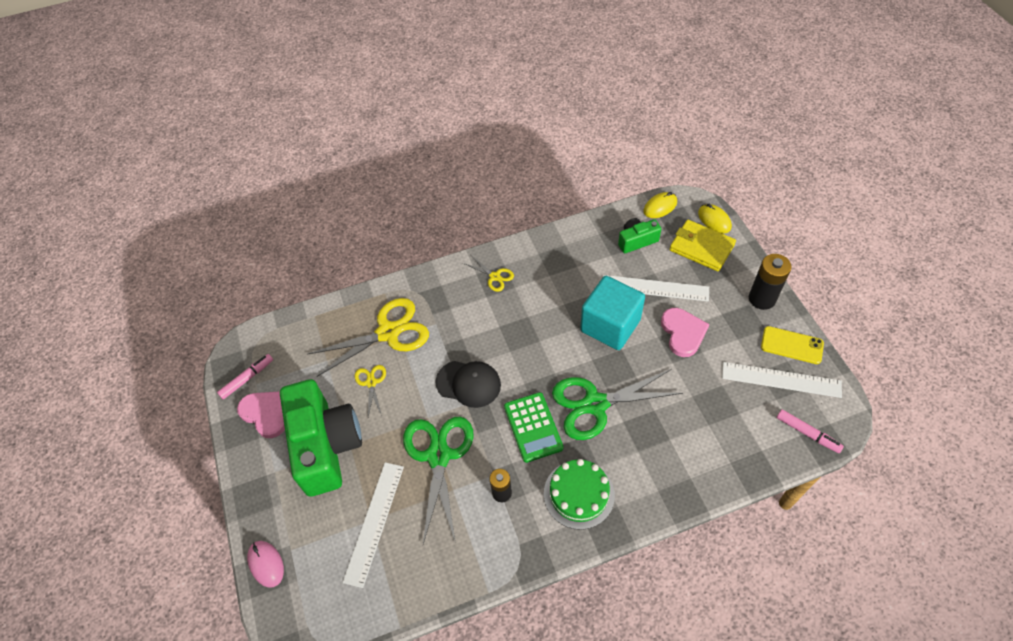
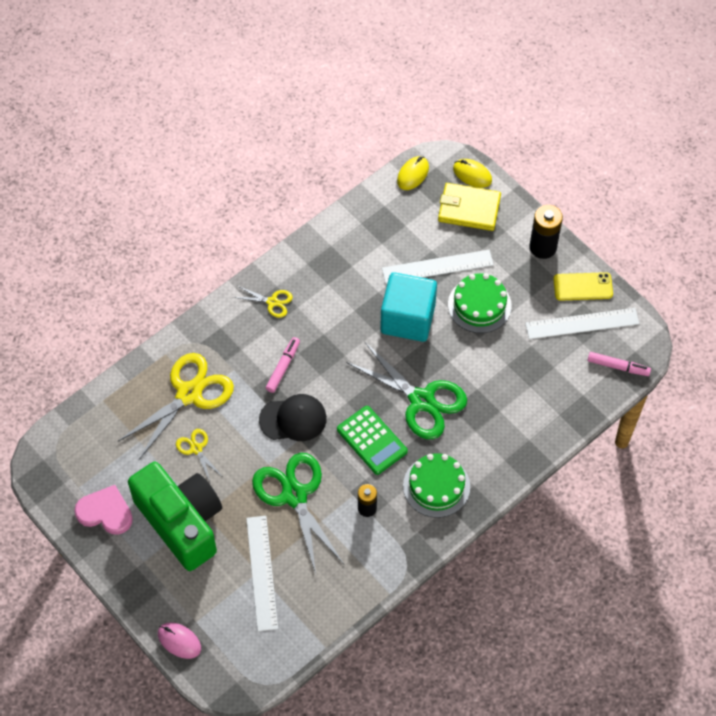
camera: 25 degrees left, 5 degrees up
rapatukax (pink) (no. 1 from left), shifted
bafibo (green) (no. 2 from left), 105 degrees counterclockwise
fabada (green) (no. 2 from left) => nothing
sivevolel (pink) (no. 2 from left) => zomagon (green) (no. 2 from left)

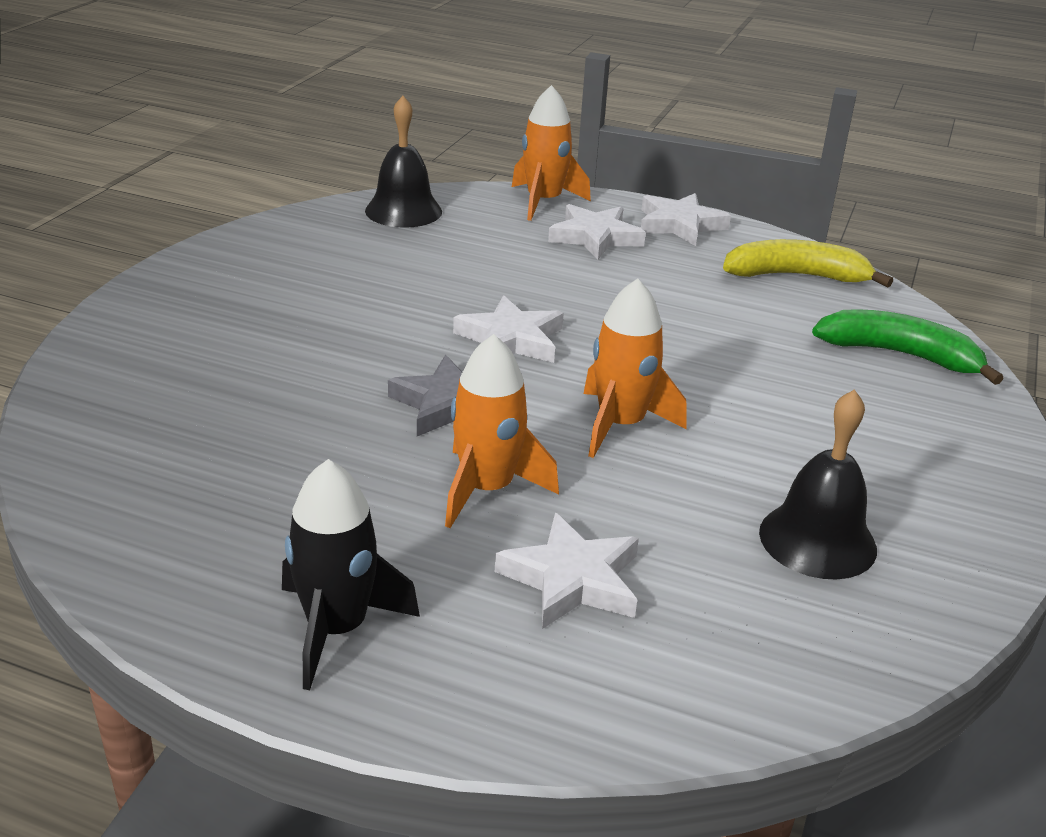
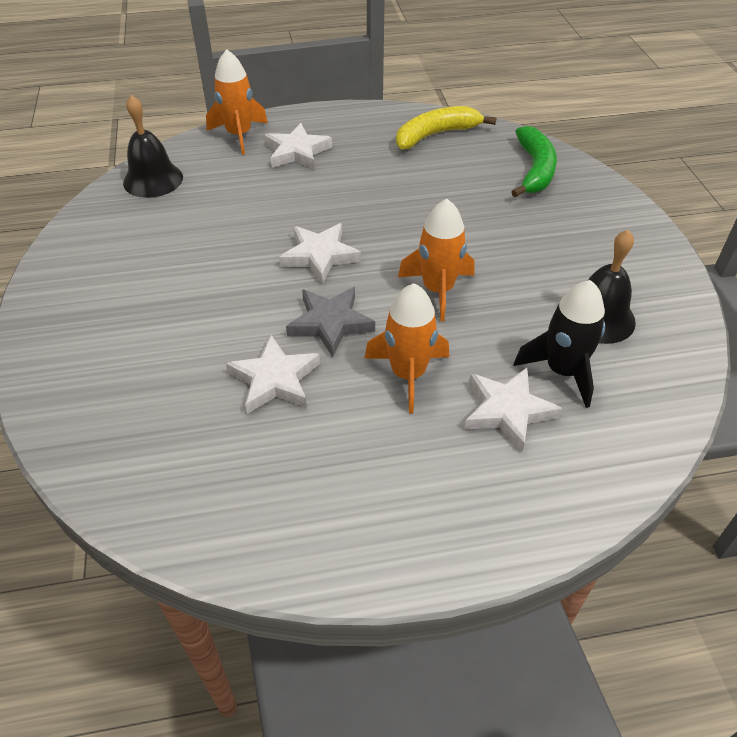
camera: 30 degrees left, 15 degrees up
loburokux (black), shifted
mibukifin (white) (no. 4 from left in the first image) => mibukifin (white) (no. 1 from left), shifted
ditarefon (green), 105 degrees clockwise

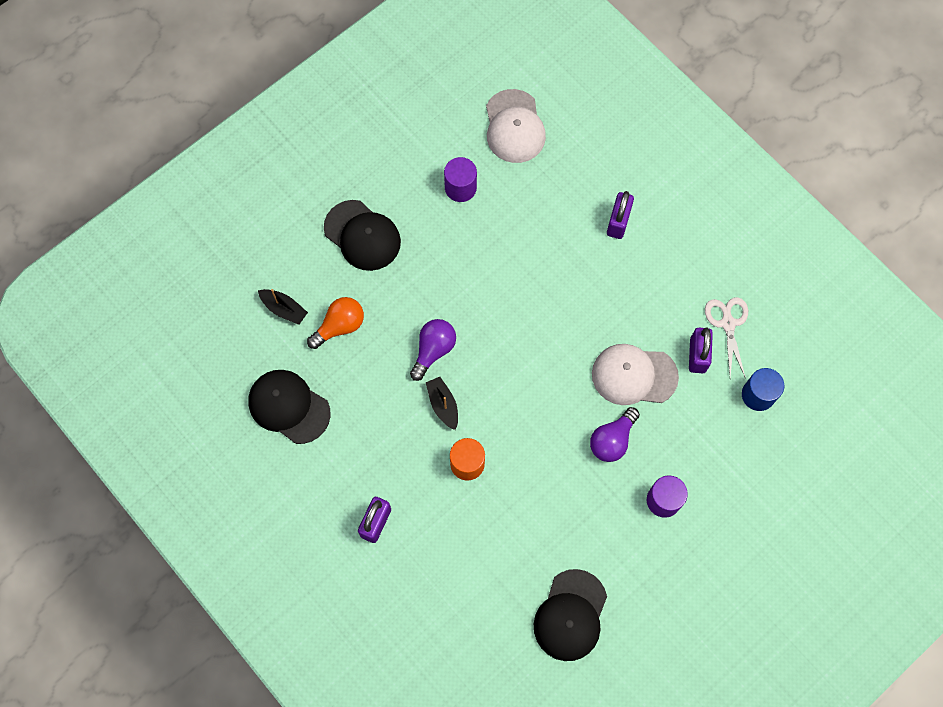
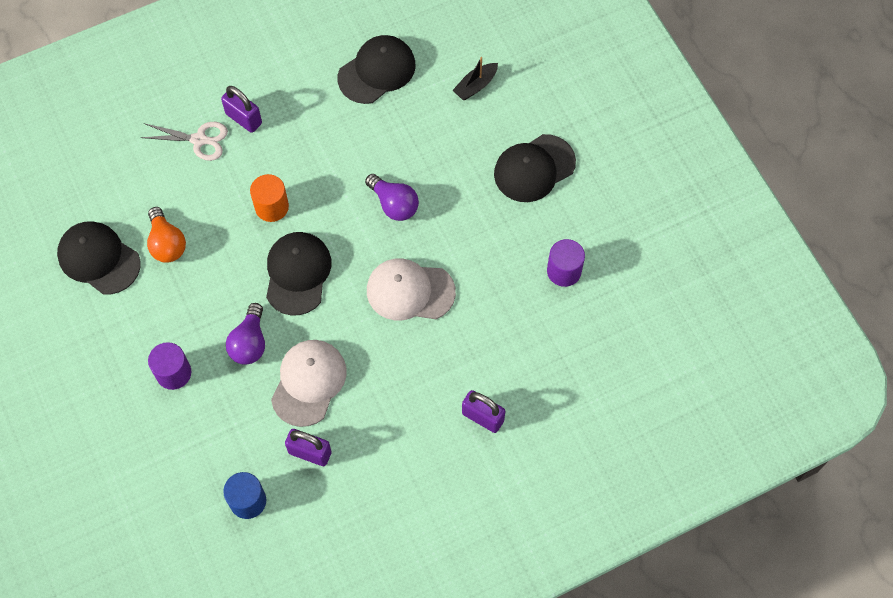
camera: 105 degrees right, 5 degrees down
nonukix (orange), shifted
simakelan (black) (no. 2 from left) => nothing
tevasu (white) (no. 1 from left in the first image) => tevasu (white) (no. 2 from left), shifted
nonukix (purple) (no. 2 from left in the first image) => nonukix (purple) (no. 1 from left), 135 degrees counterclockwise
bafibo (white), shifted
nothing => tevasu (black) (no. 2 from left)

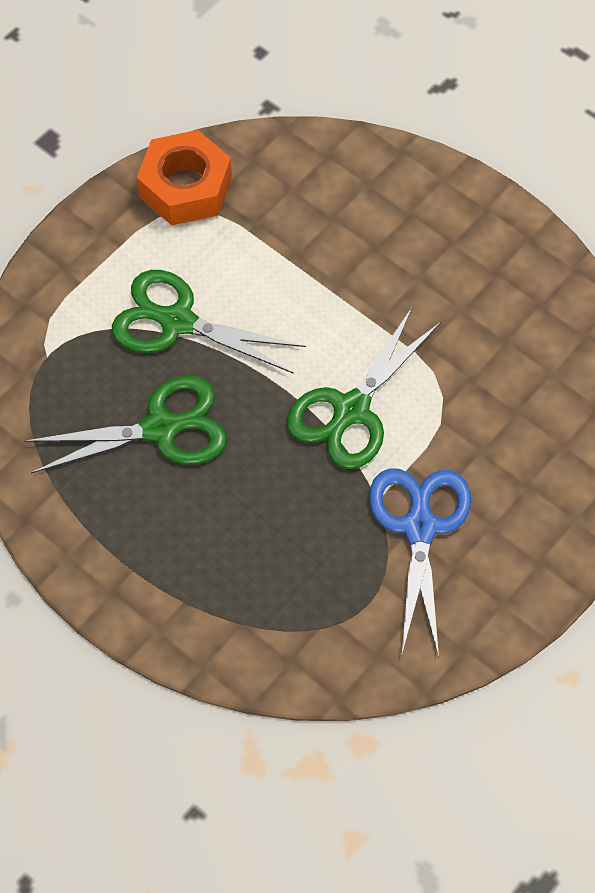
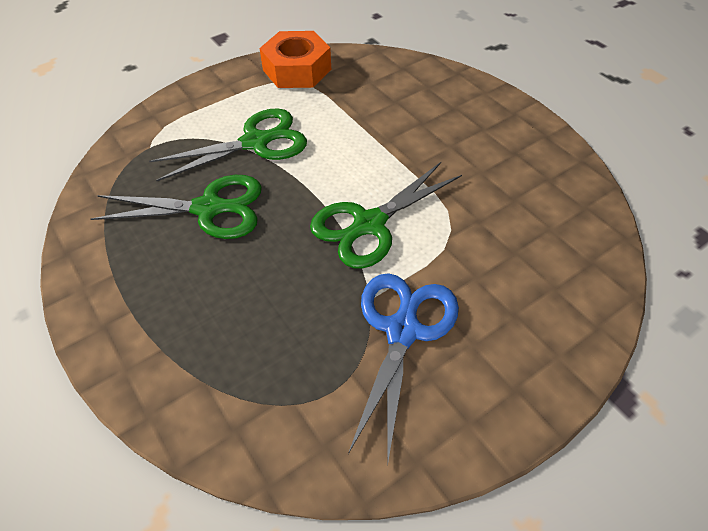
camera: 15 degrees right, 10 degrees down
bafibo (green) (no. 2 from left), 120 degrees clockwise

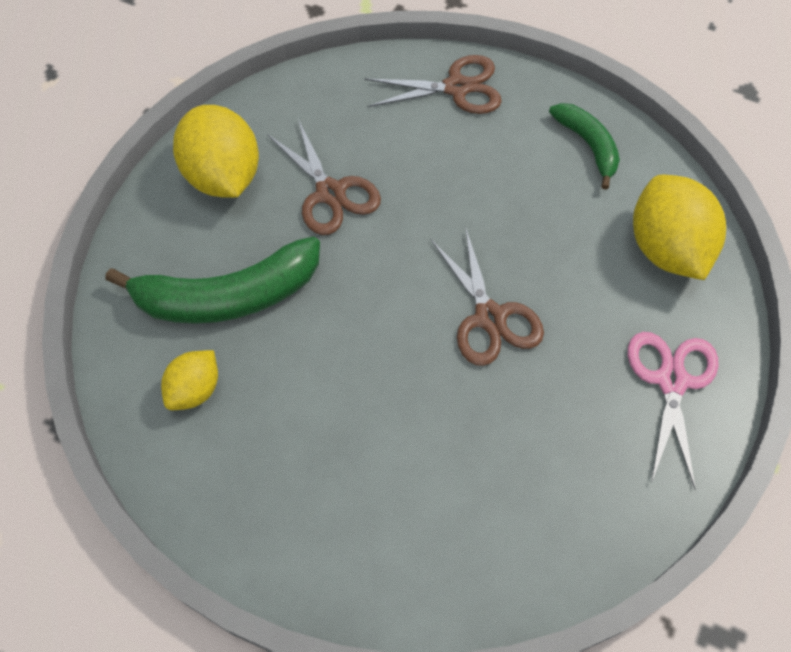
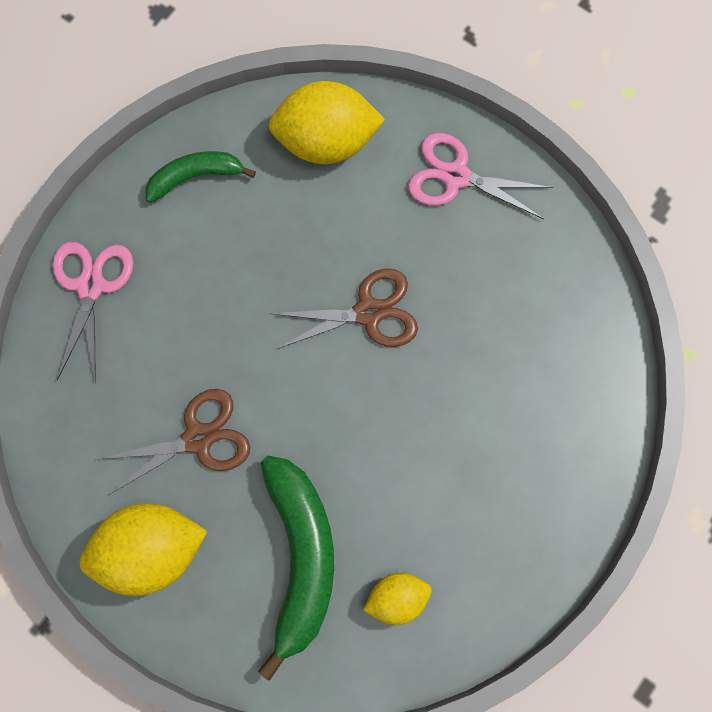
camera: 80 degrees left, 15 degrees up
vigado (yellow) (no. 1 from left in the first image) => vigado (yellow) (no. 3 from left), 60 degrees counterclockwise
bafibo (brown) (no. 2 from left) => bafibo (pink) (no. 1 from left)

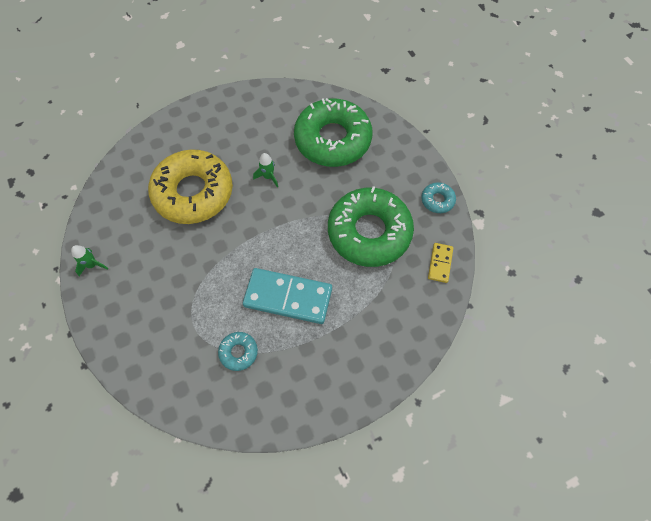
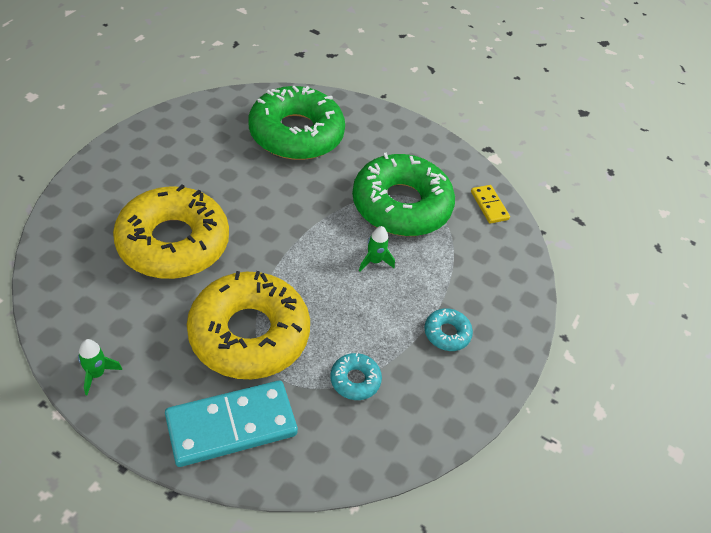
camera: 40 degrees left, 15 degrees down
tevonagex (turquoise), shifted
loburokux (green) (no. 2 from left), shifted
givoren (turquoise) (no. 2 from left), shifted
nothing => givoren (yellow) (no. 2 from left)

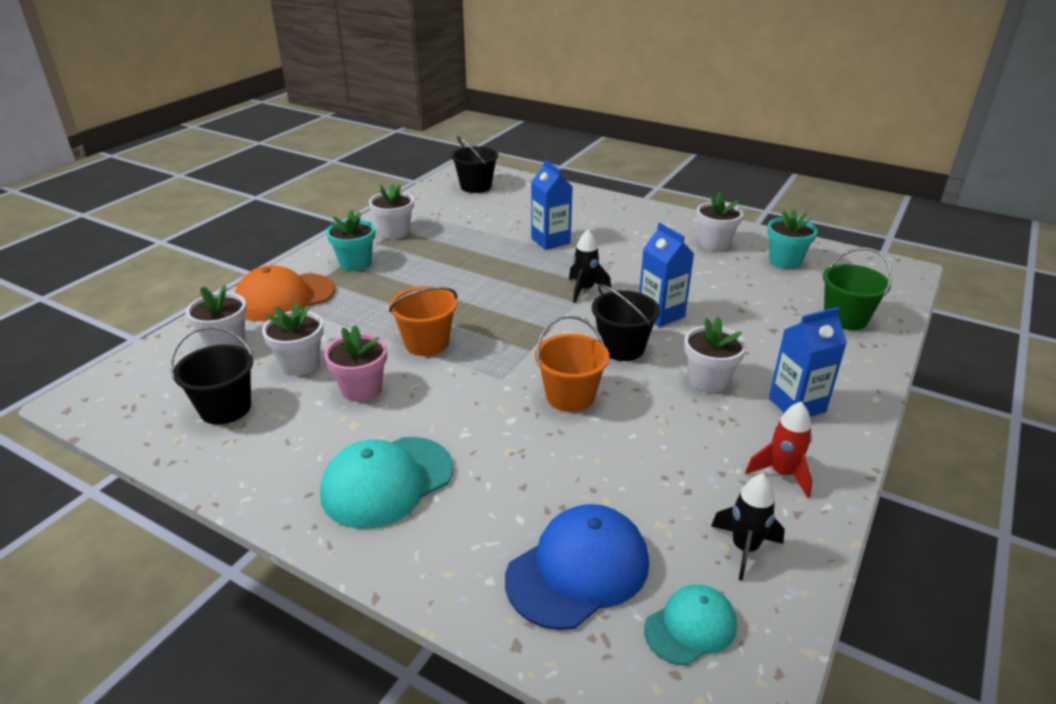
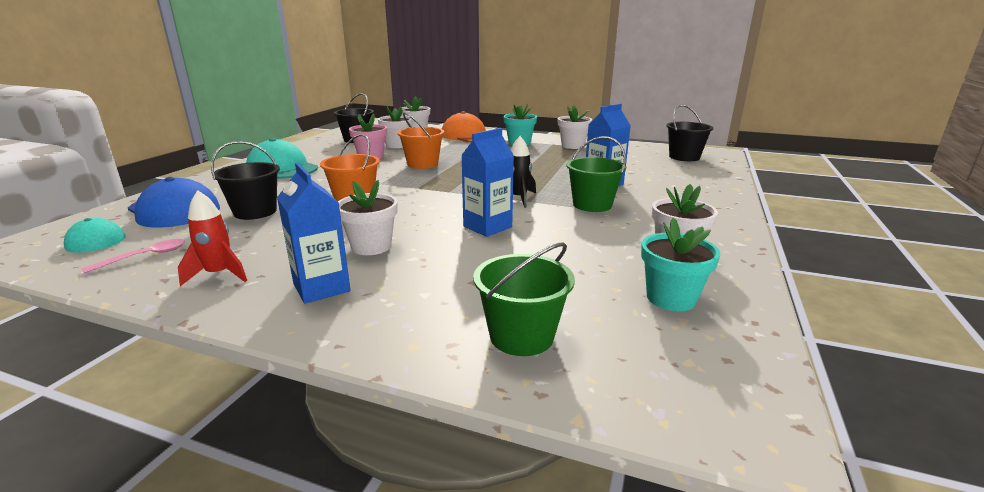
camera: 80 degrees right, 10 degrees down
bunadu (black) (no. 3 from left in the first image) => bunadu (black) (no. 1 from left), shifted
loburokux (black) (no. 2 from left) => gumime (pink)
nothing => bunadu (green) (no. 2 from left)

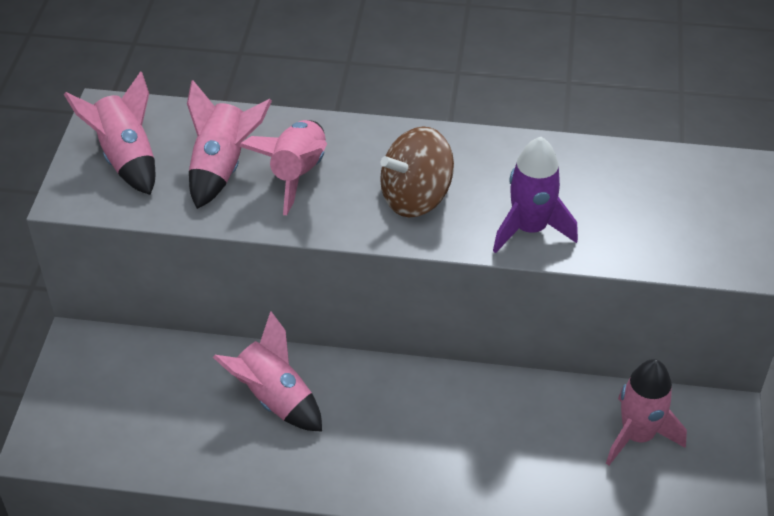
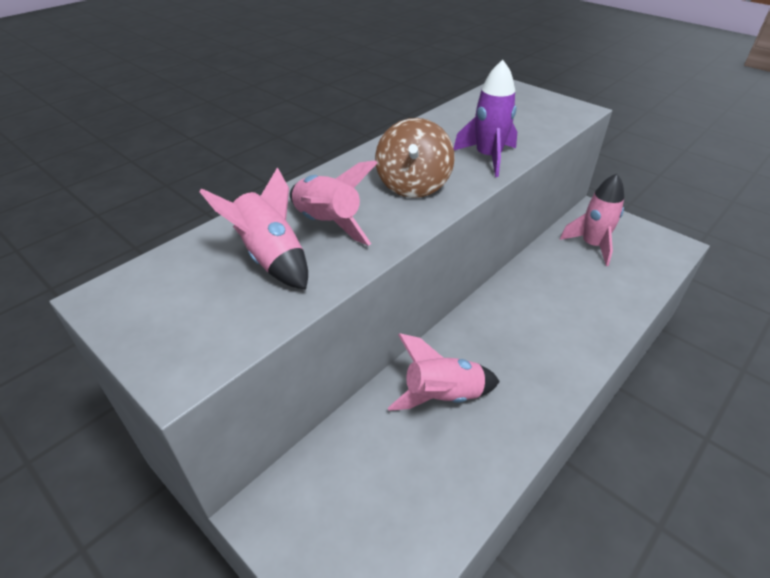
camera: 55 degrees left, 5 degrees down
loburokux (pink) (no. 1 from left) => nothing

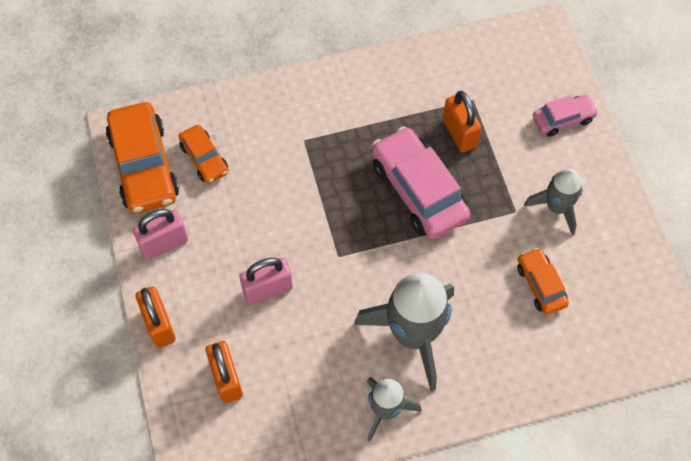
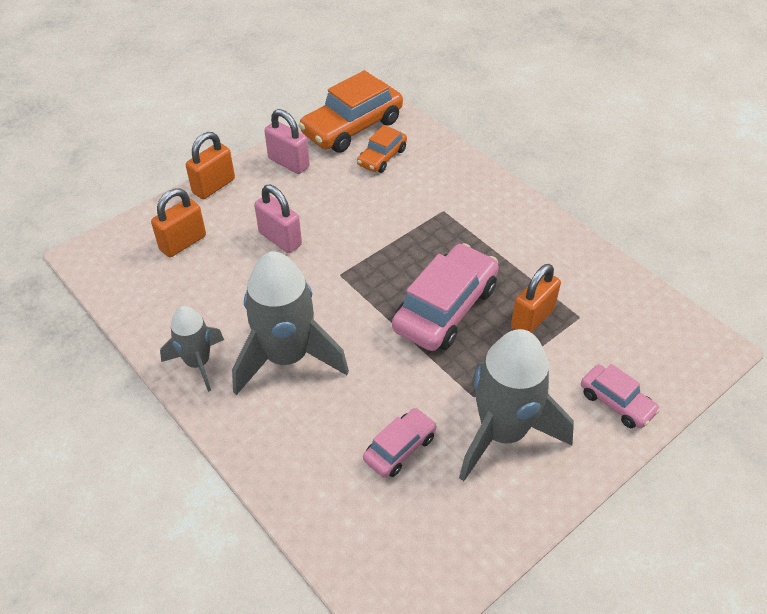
camera: 65 degrees right, 15 degrees down
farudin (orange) (no. 3 from left) => farudin (pink) (no. 1 from left)
loburokux (grey) (no. 3 from left), x1.74

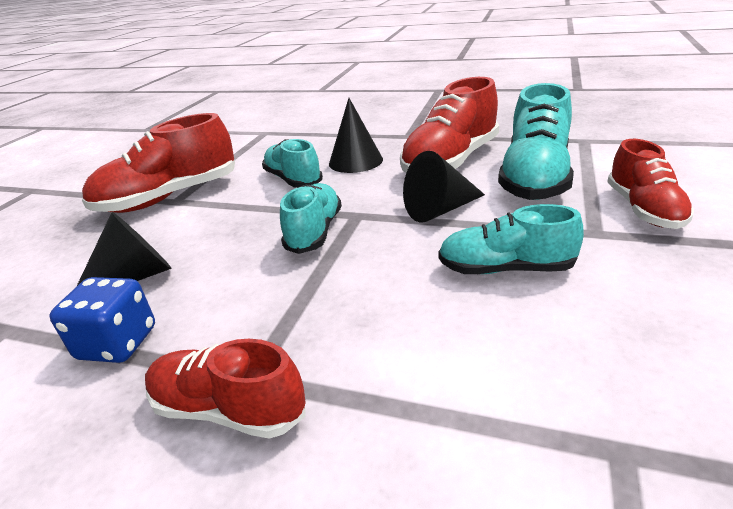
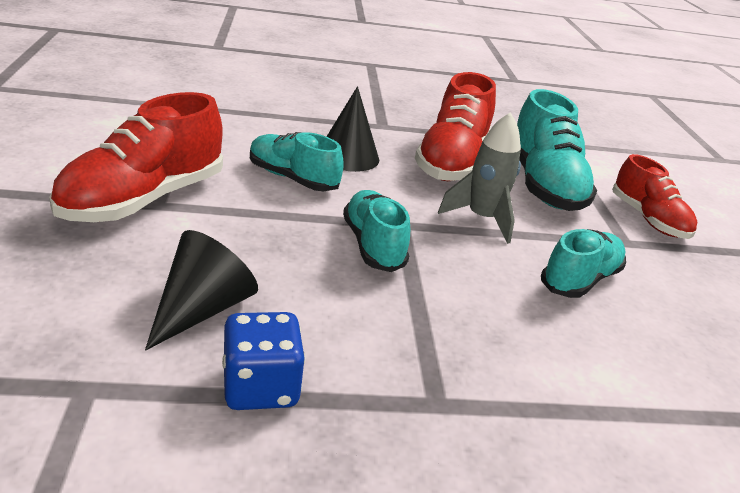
camera: 30 degrees left, 0 degrees up
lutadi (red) (no. 2 from left) => nothing
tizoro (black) (no. 3 from left) => loburokux (grey)
lutadi (turquoise) (no. 3 from left in the first image) => lutadi (turquoise) (no. 4 from left), 150 degrees clockwise

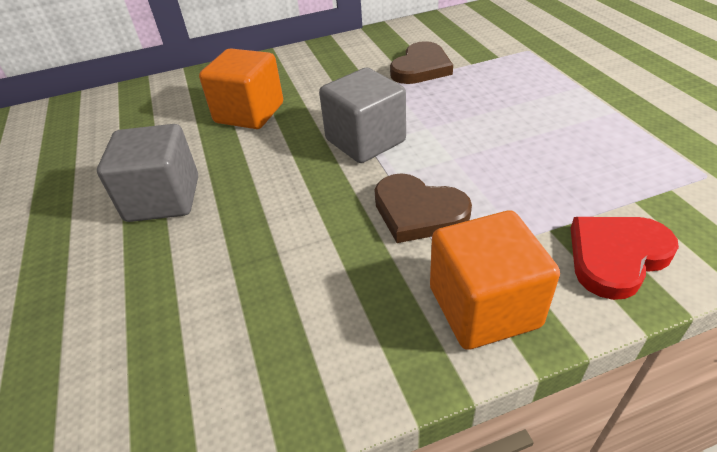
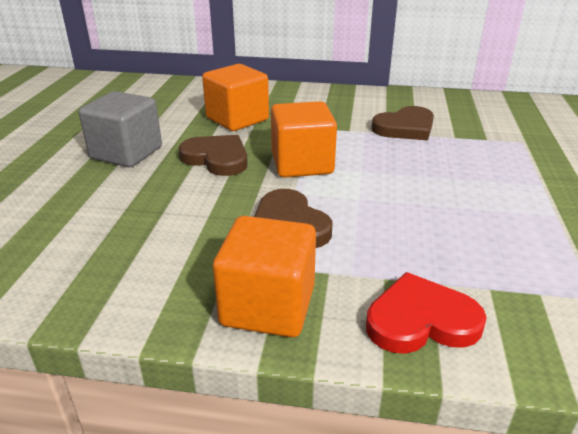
camera: 25 degrees right, 10 degrees down
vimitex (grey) (no. 2 from left) => vimitex (orange) (no. 3 from left)
nothing => sivevolel (brown) (no. 1 from left)

